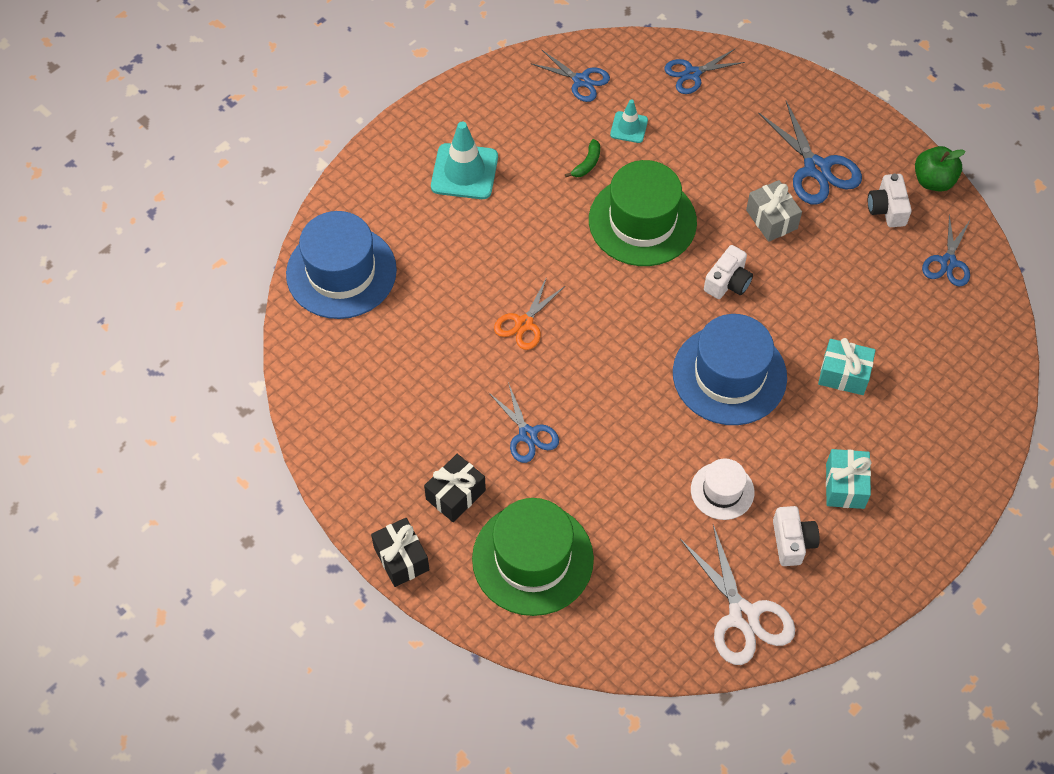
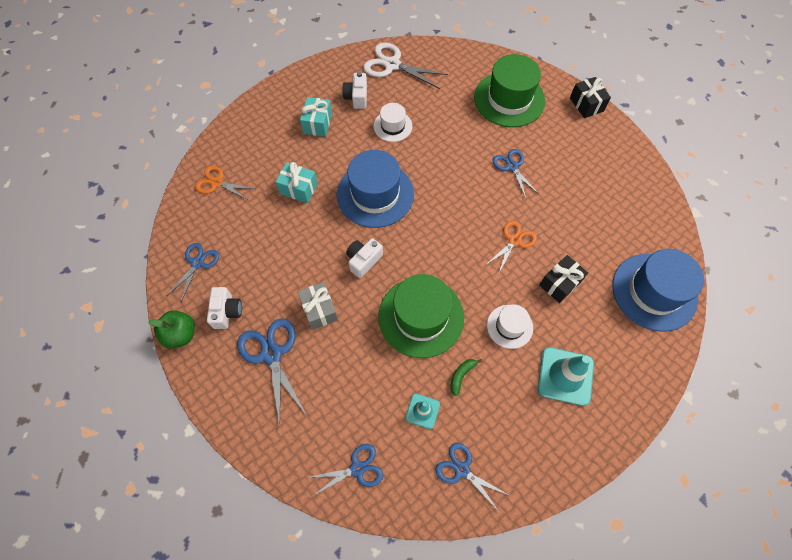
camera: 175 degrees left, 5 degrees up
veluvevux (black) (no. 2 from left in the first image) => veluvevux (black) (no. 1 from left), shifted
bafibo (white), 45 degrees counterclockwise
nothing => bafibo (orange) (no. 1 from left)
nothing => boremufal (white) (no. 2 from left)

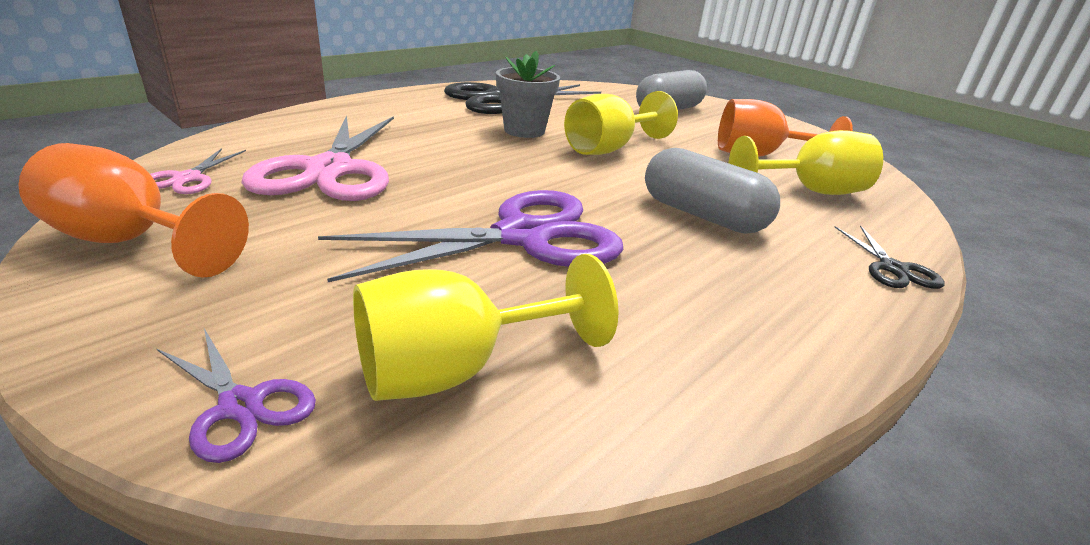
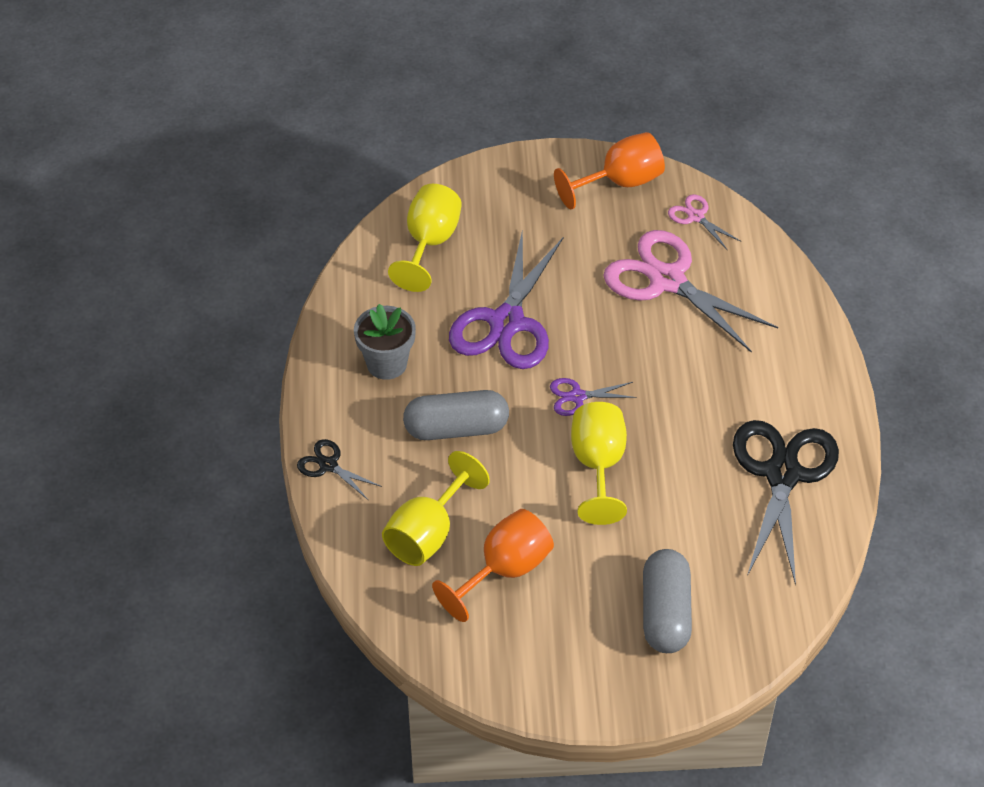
camera: 135 degrees right, 20 degrees up
bafibo (purple) (no. 1 from left in the first image) => bafibo (purple) (no. 2 from left), shifted
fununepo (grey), shifted

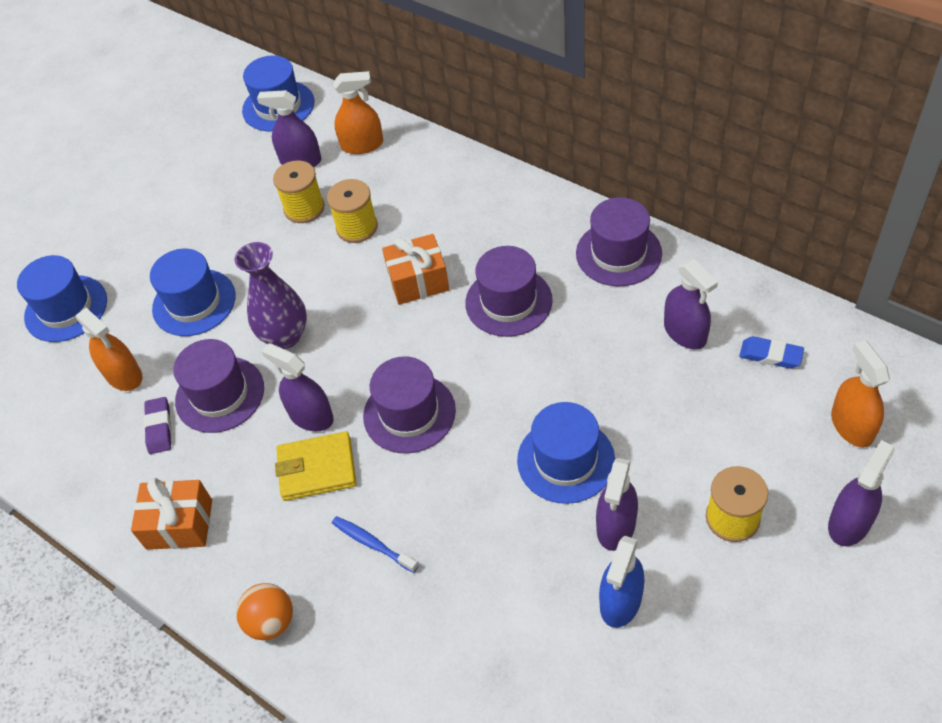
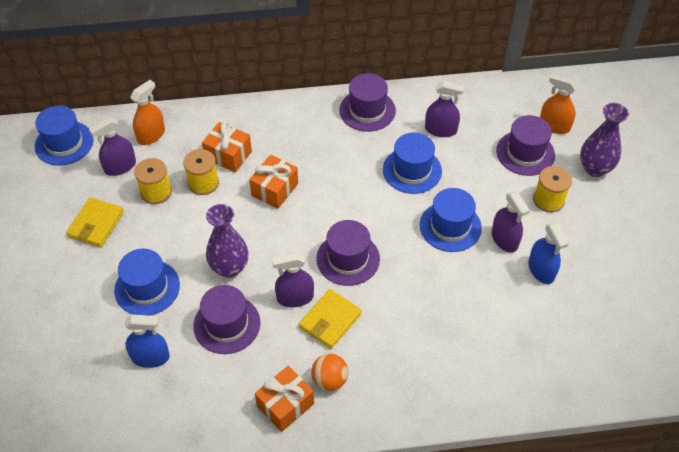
camera: 50 degrees left, 0 degrees up
boremufal (blue) (no. 1 from left in the first image) => boremufal (blue) (no. 3 from left), shifted
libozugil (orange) (no. 1 from left) => libozugil (blue) (no. 1 from left)
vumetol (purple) => nothing
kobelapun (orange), shifted
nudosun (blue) => nothing
boremufal (purple) (no. 3 from left in the first image) => boremufal (purple) (no. 4 from left), shifted
vumetol (blue) => nothing
libozugil (purple) (no. 5 from left) => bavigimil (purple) (no. 2 from left)
nothing => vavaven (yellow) (no. 1 from left)
nothing => veluvevux (orange) (no. 1 from left)

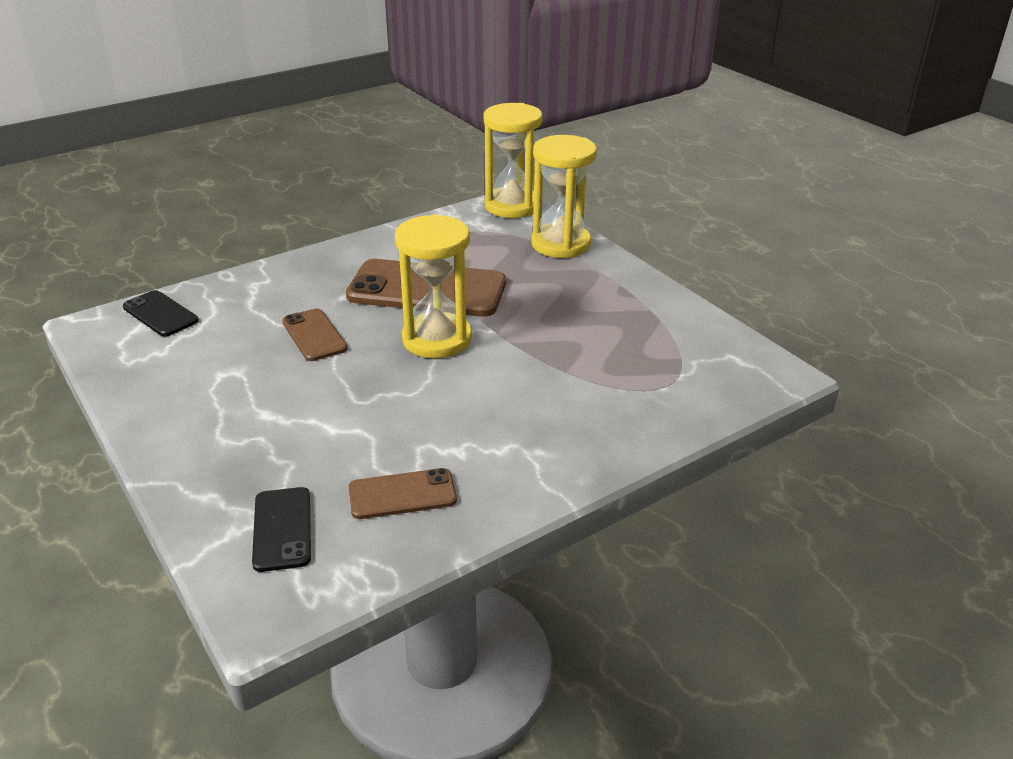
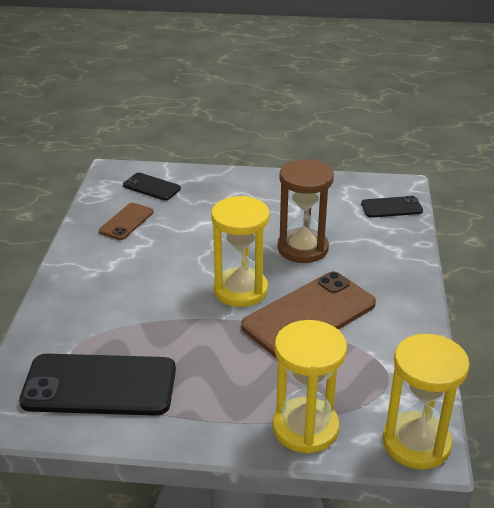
camera: 130 degrees right, 0 degrees up
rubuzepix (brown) (no. 1 from left) => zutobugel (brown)
nothing => rubuzepix (black) (no. 1 from left)

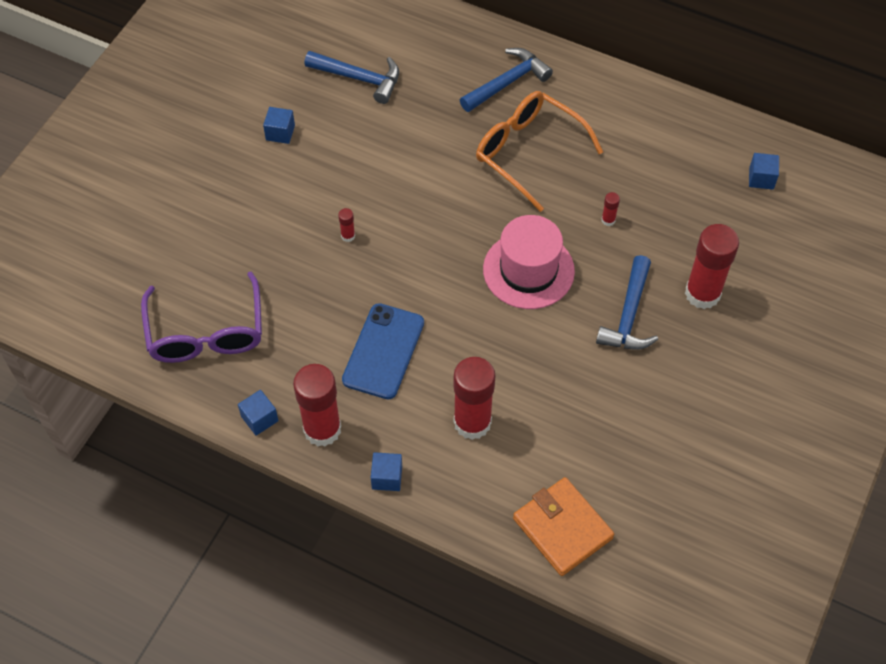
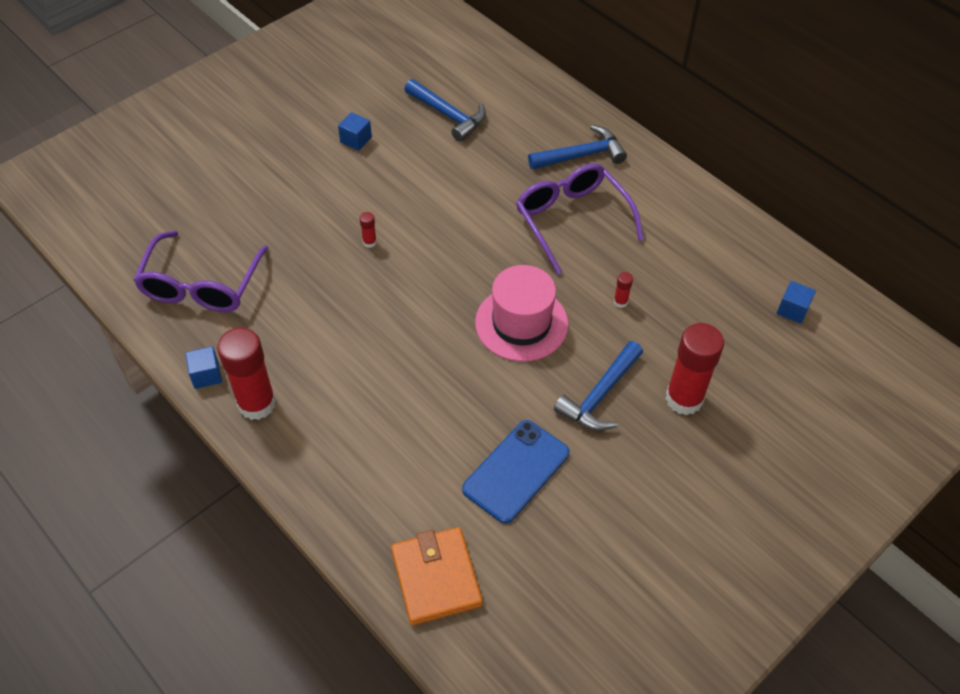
camera: 20 degrees right, 5 degrees down
rubuzepix (blue), shifted
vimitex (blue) (no. 3 from left) => nothing
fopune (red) (no. 3 from left) => nothing
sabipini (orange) => sabipini (purple) (no. 2 from left)

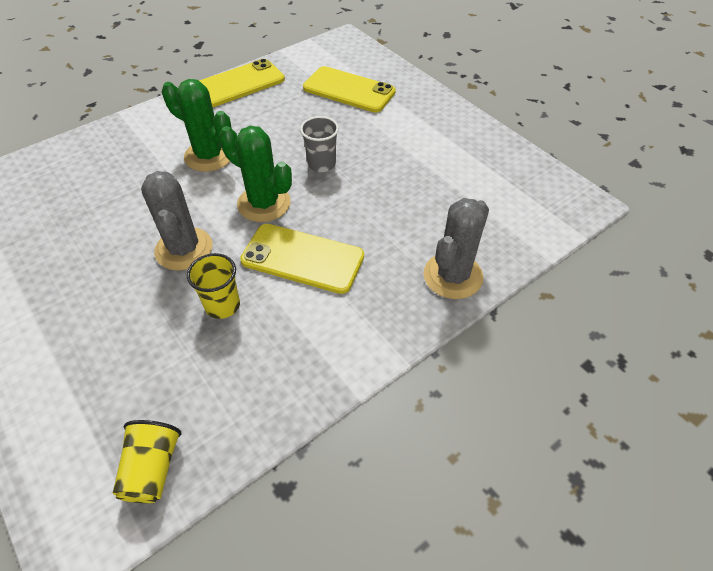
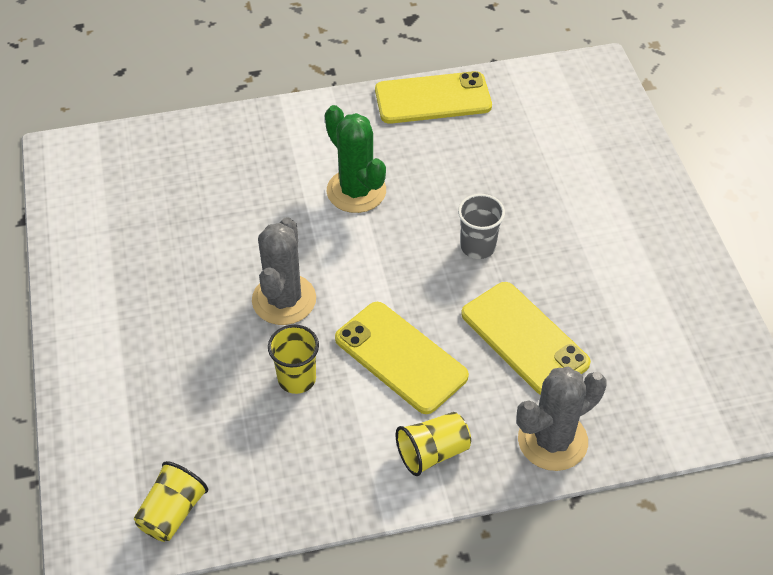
camera: 25 degrees right, 0 degrees up
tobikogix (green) (no. 2 from left) => nothing
rubuzepix (yellow) (no. 3 from left), shifted
nothing => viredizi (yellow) (no. 3 from left)

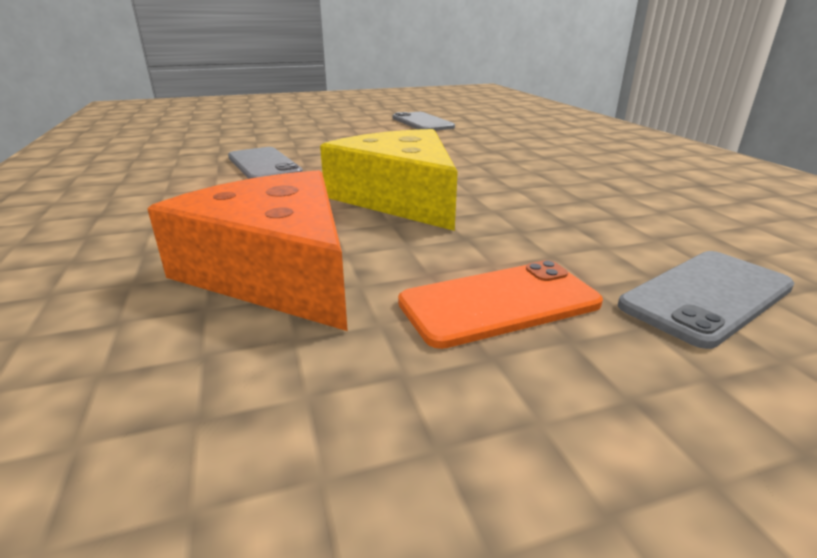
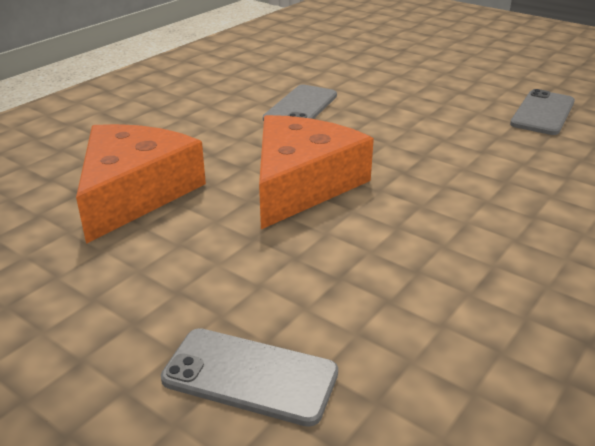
camera: 55 degrees right, 5 degrees up
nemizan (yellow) => nemizan (orange) (no. 2 from left)
rubuzepix (orange) => nothing

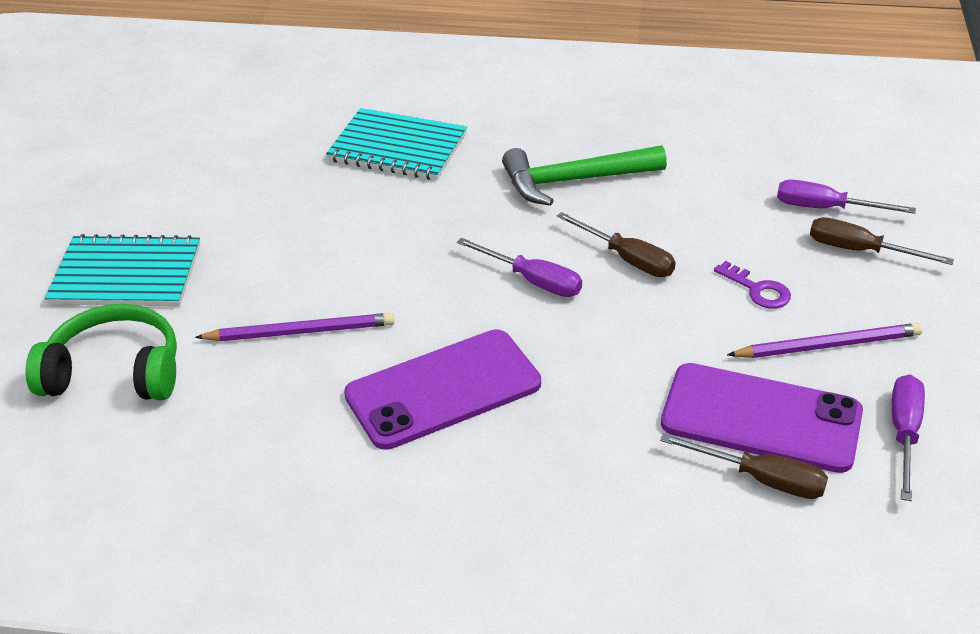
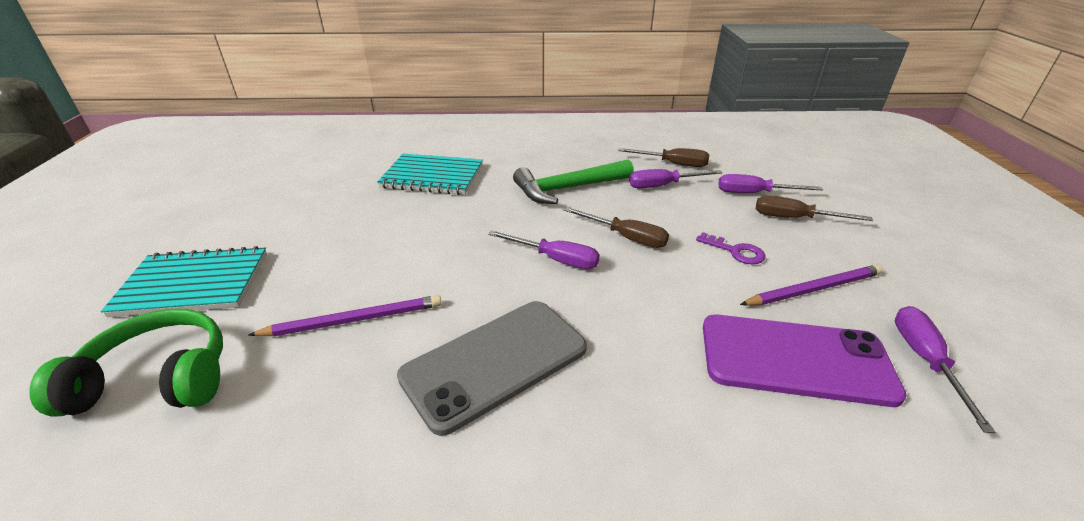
camera: 10 degrees left, 5 degrees down
rubuzepix (purple) (no. 1 from left) => rubuzepix (grey)
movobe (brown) (no. 2 from left), shifted
nothing => movobe (purple) (no. 2 from left)

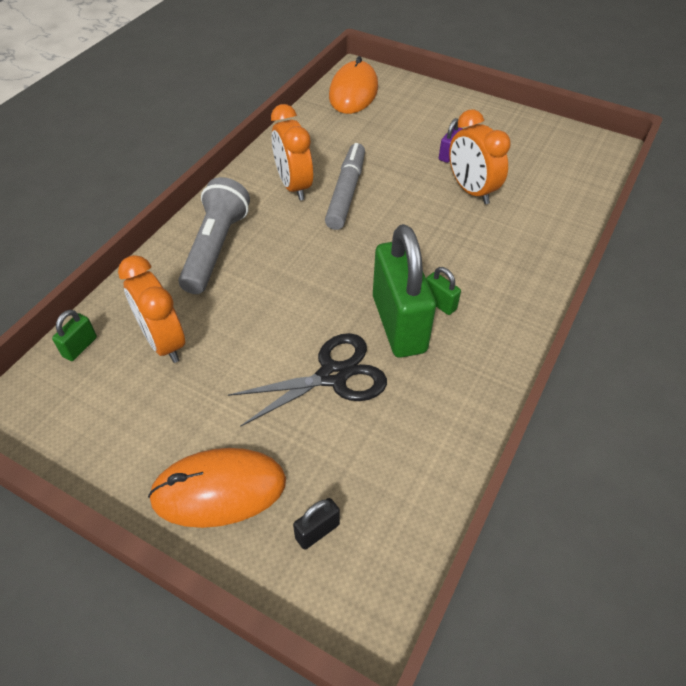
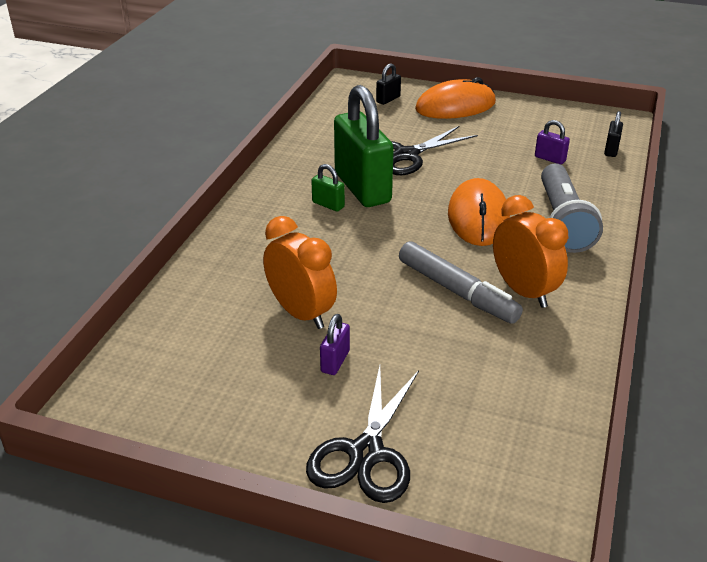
camera: 170 degrees right, 15 degrees down
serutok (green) (no. 1 from left) => serutok (black) (no. 2 from left)
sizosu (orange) (no. 1 from left) => serutok (purple) (no. 2 from left)
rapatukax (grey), 45 degrees counterclockwise
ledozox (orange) (no. 2 from left), shifted
nothing => bafibo (black) (no. 1 from left)

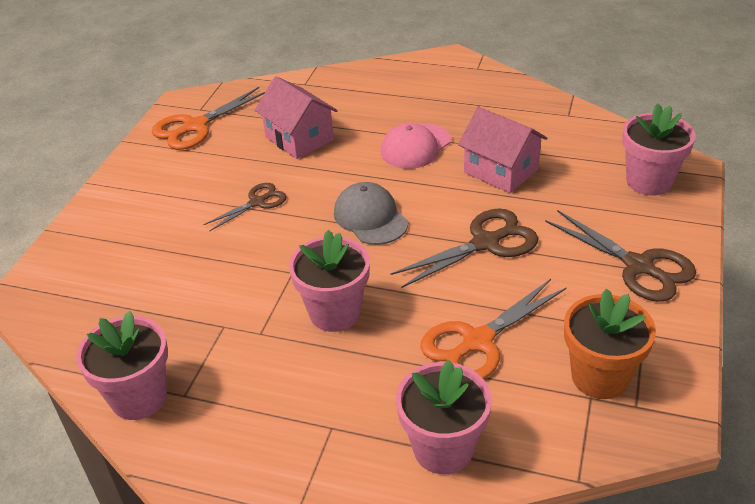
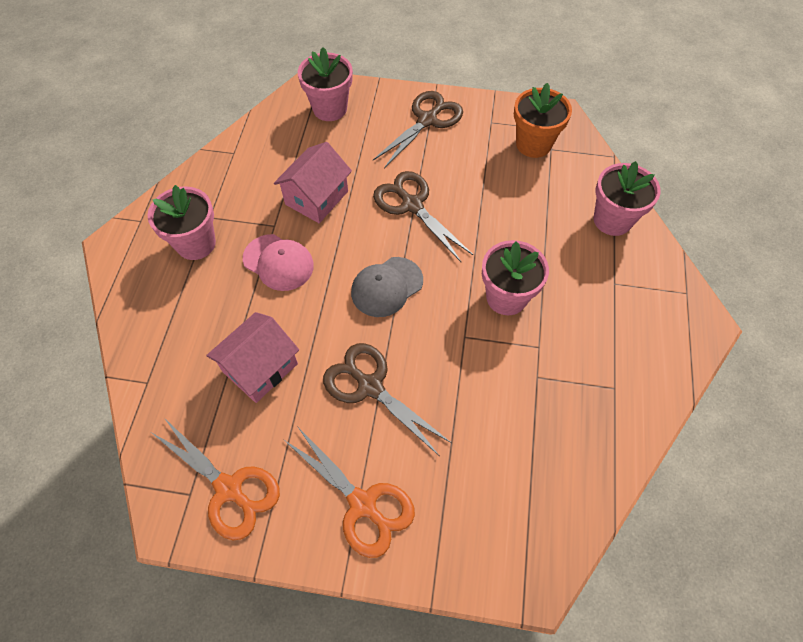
camera: 100 degrees left, 20 degrees up
fununepo (pink) (no. 1 from left), shifted
bafibo (brown) (no. 1 from left), x1.64
bafibo (orange) (no. 2 from left), shifted

